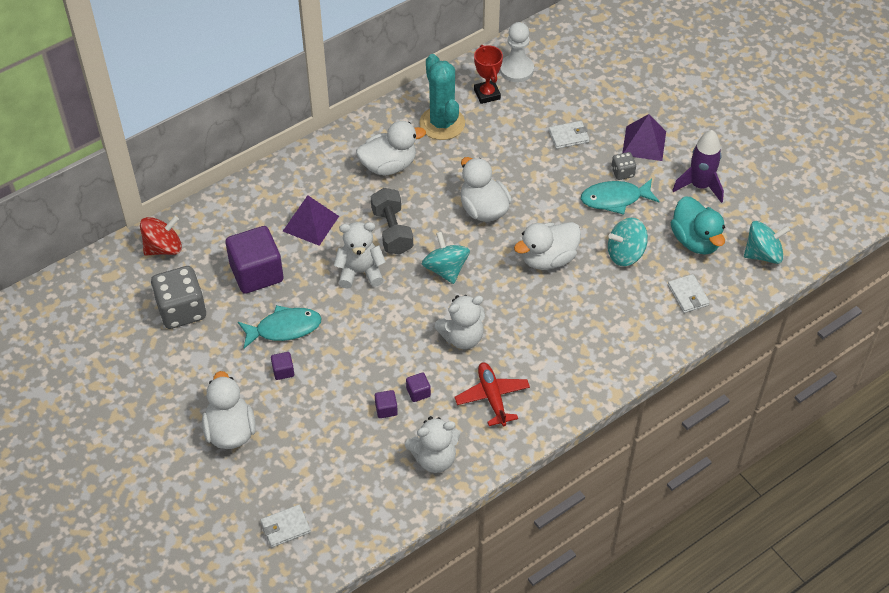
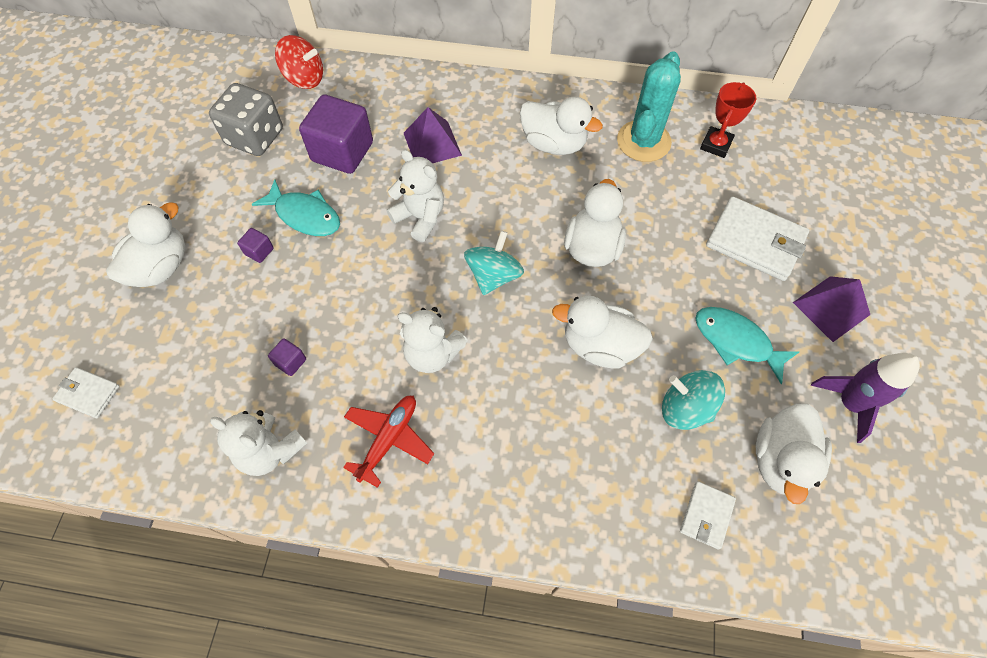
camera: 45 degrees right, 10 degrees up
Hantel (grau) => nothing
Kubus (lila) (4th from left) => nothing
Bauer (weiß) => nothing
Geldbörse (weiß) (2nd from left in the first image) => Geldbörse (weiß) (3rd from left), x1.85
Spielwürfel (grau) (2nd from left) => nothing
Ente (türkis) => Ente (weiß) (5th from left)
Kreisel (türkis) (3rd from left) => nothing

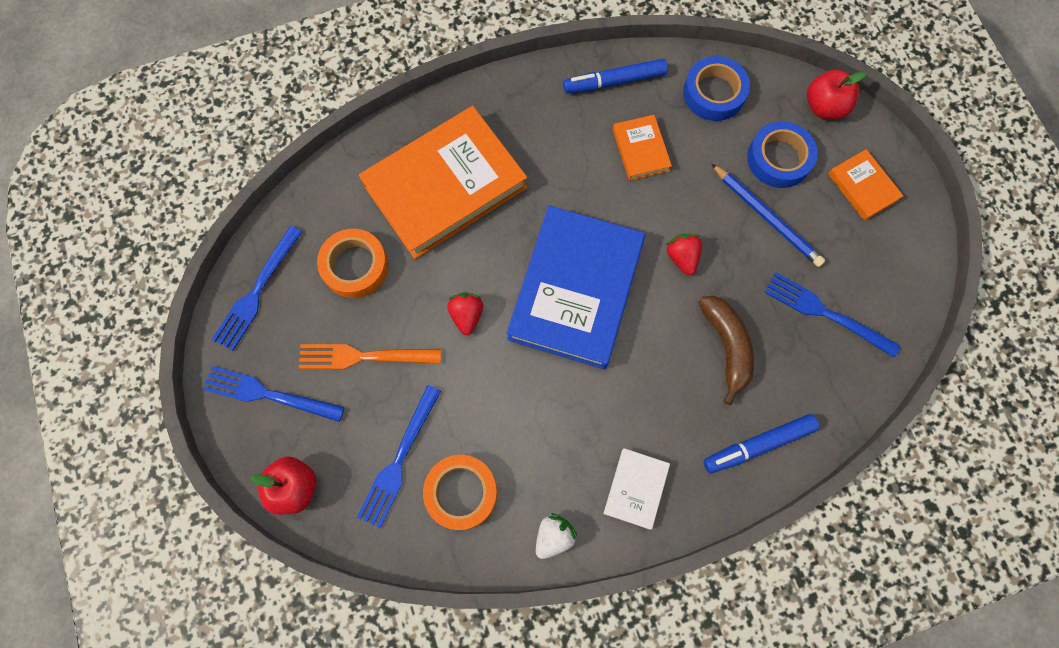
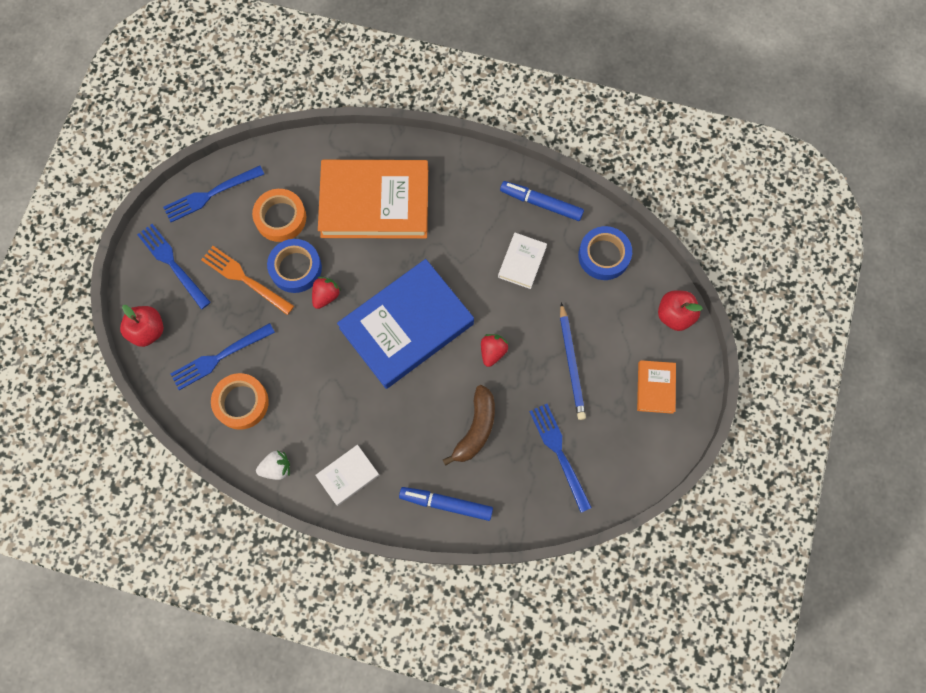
camera: 35 degrees right, 0 degrees up
Buch (orange) (2nd from left) => Buch (weiß) (2nd from left)
Klebeband (blau) (2nd from left in the first image) => Klebeband (blau) (1st from left), move

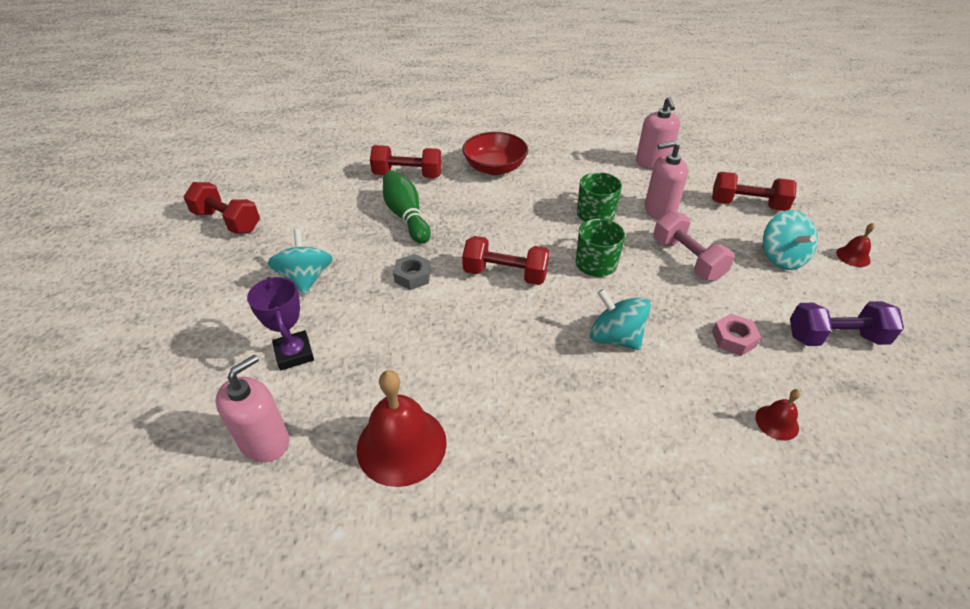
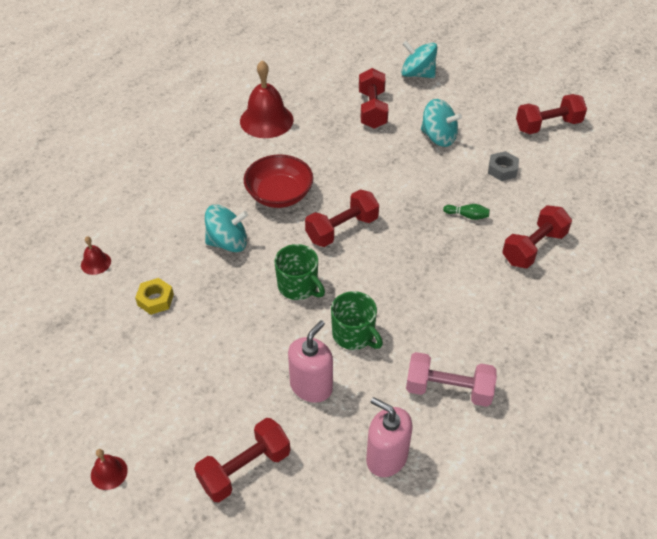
camera: 130 degrees right, 5 degrees up
Seifenspender (rosa) (1st from left) => nothing
Pokal (lila) => Hantel (rot) (3rd from left)
Bowlingkegel (grün), x0.48
Sechskantmutter (grau), move
Schüssel (rot), move
Hantel (rosa), move
Sechskantmutter (rosa) => Sechskantmutter (gelb)
Kreisel (türkis) (3rd from left in the first image) => Kreisel (türkis) (2nd from left), move
Hantel (lila) => nothing

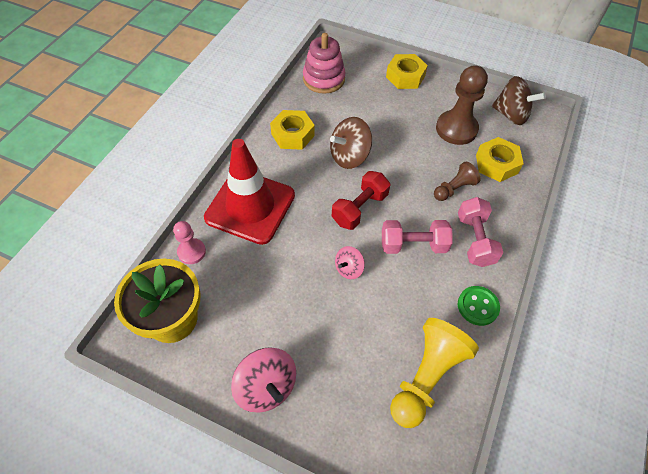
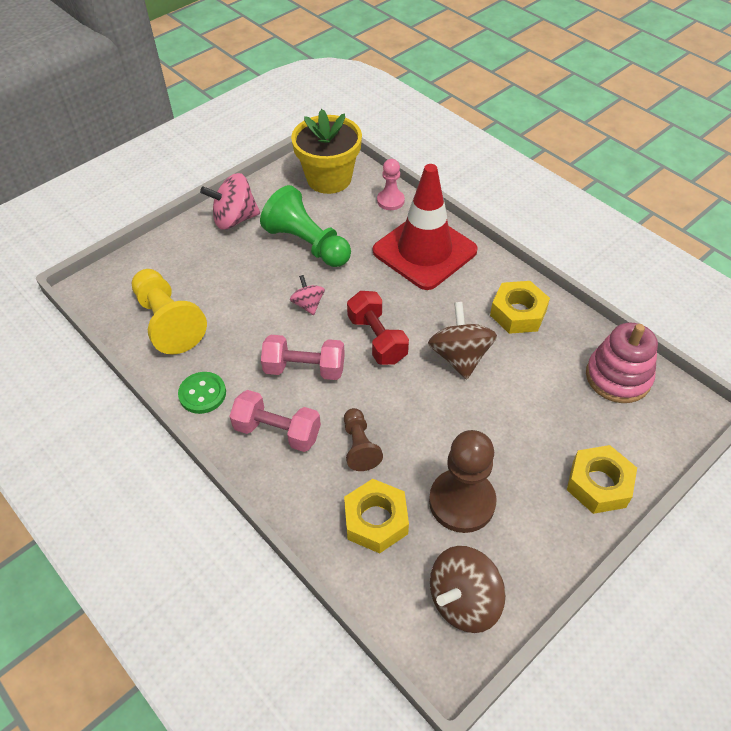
camera: 115 degrees right, 5 degrees down
Hantel (rosa) (1st from left in the first image) => Hantel (rosa) (2nd from left), 75 degrees clockwise
nothing => Bauer (grün)

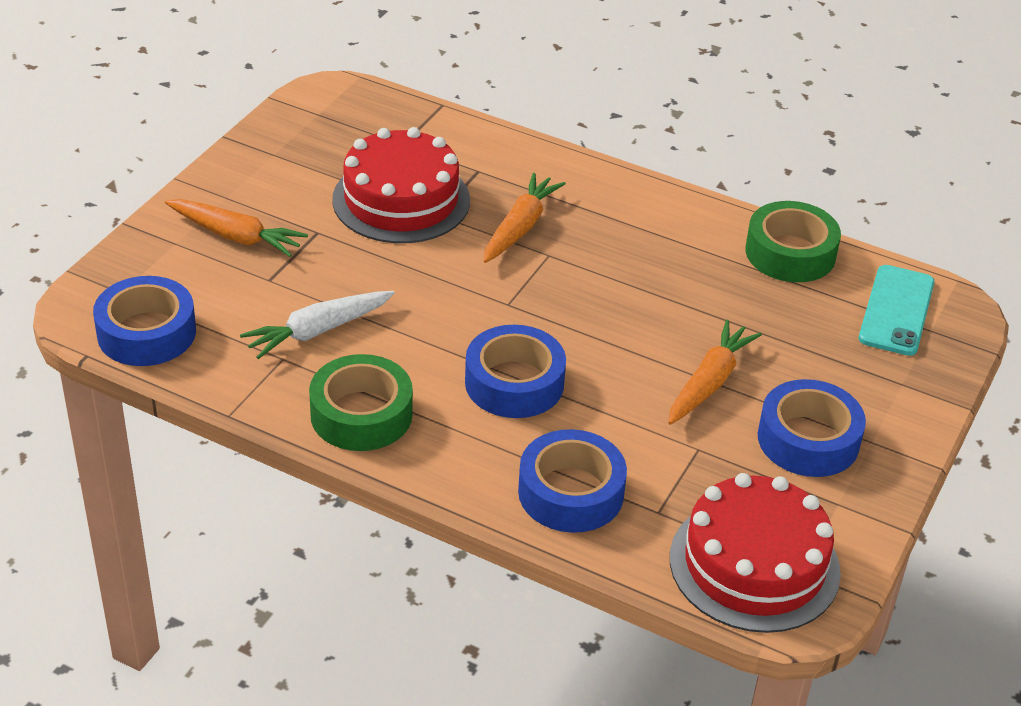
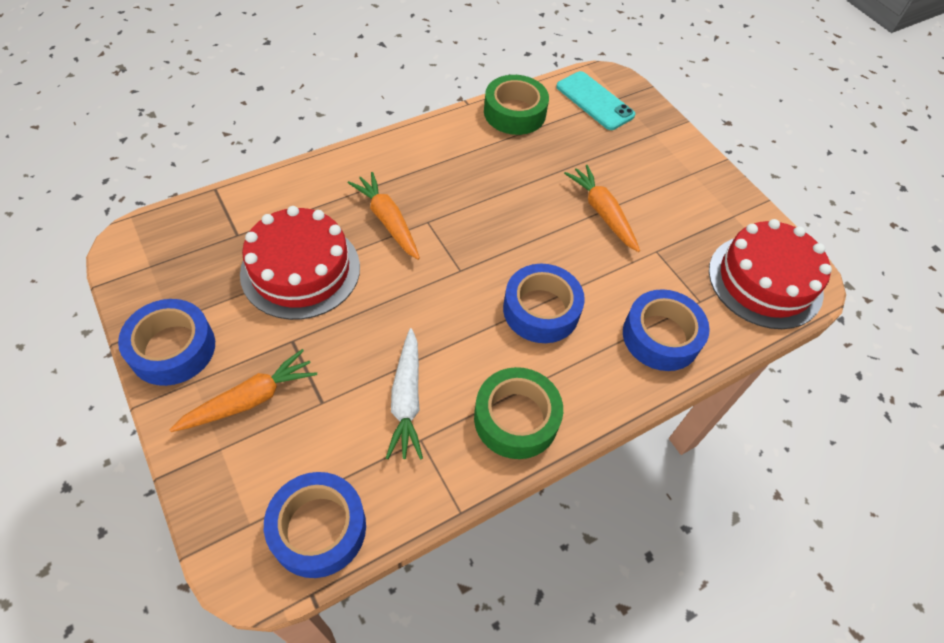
camera: 60 degrees left, 15 degrees up
Klebeband (blau) (4th from left in the first image) => Klebeband (blau) (1st from left), move

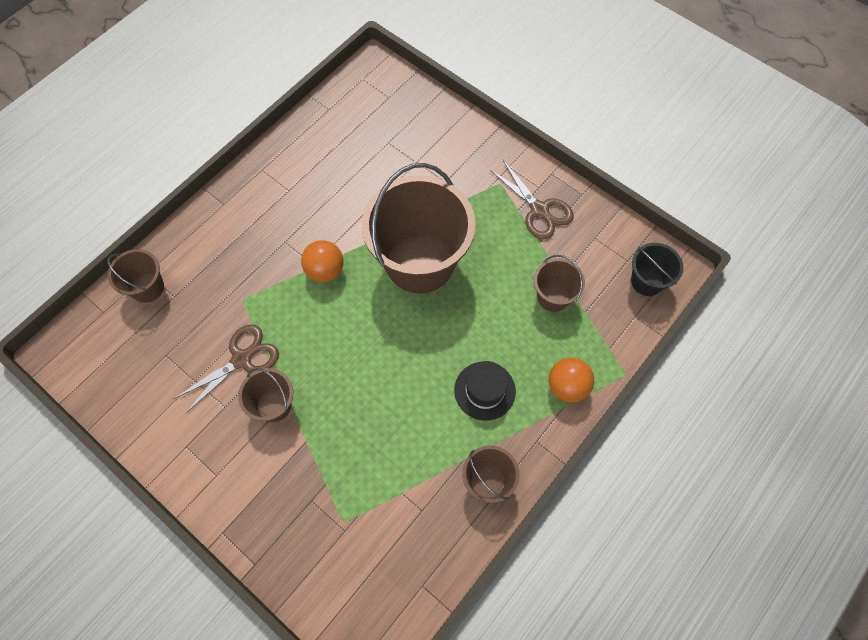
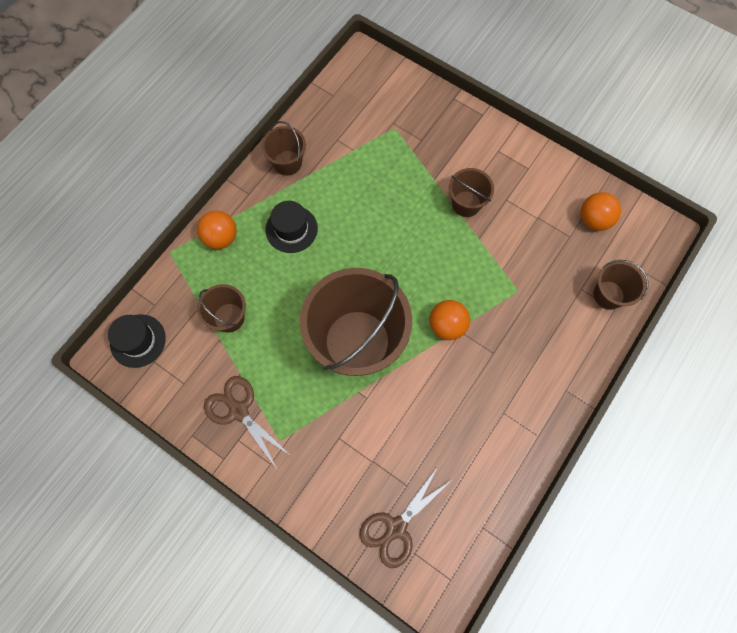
camera: 175 degrees right, 5 degrees up
Schere (braun) (1st from left in the first image) => Schere (braun) (2nd from left), move
Eimer (schwarz) => Hut (schwarz) (1st from left)
nothing => Ball (orange) (3rd from left)

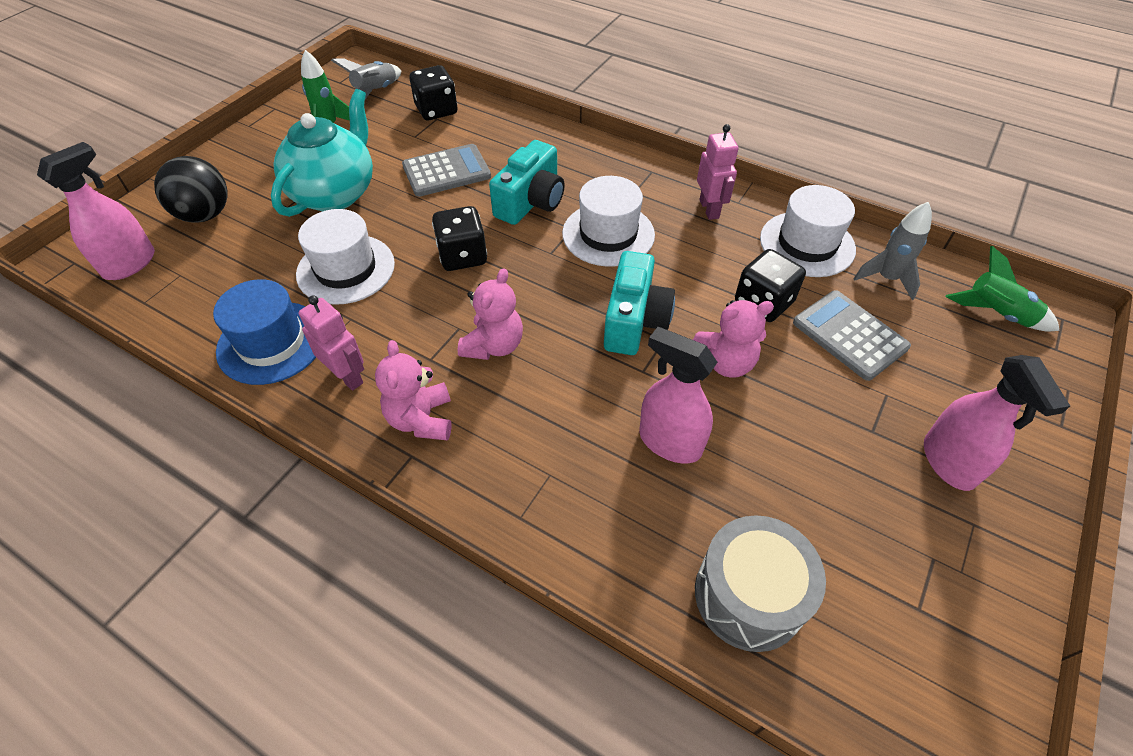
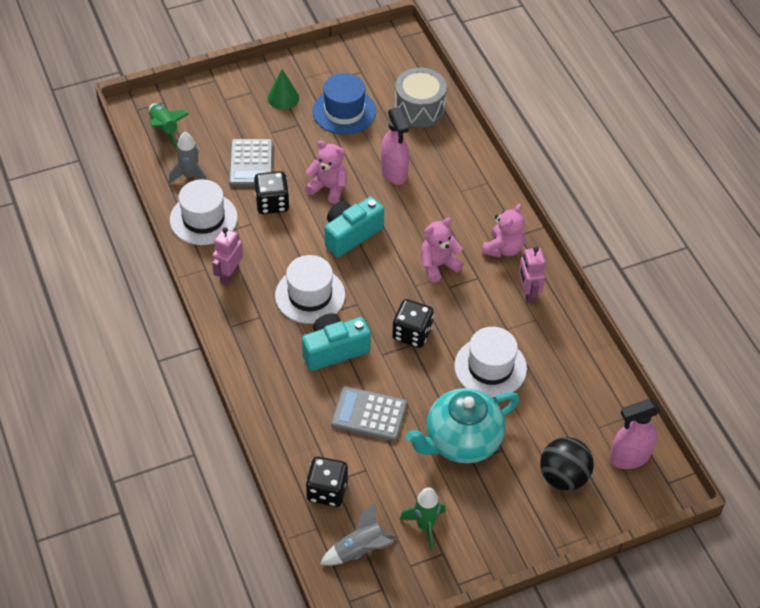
camera: 145 degrees left, 0 degrees up
Hut (blau), move
Sprühflasche (rosa) (3rd from left) => Kegel (grün)

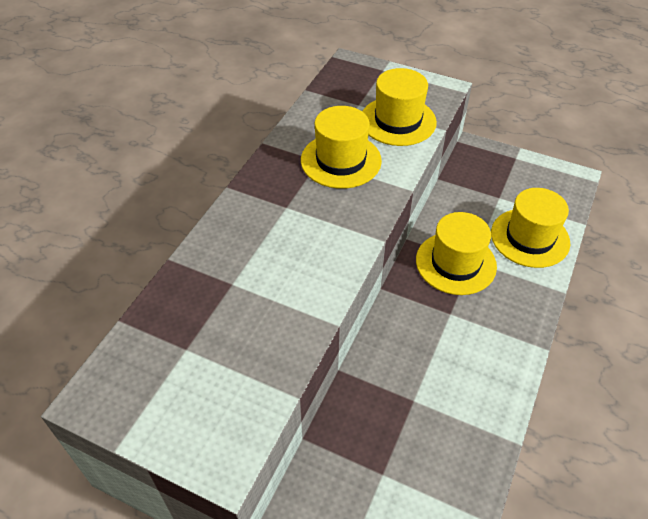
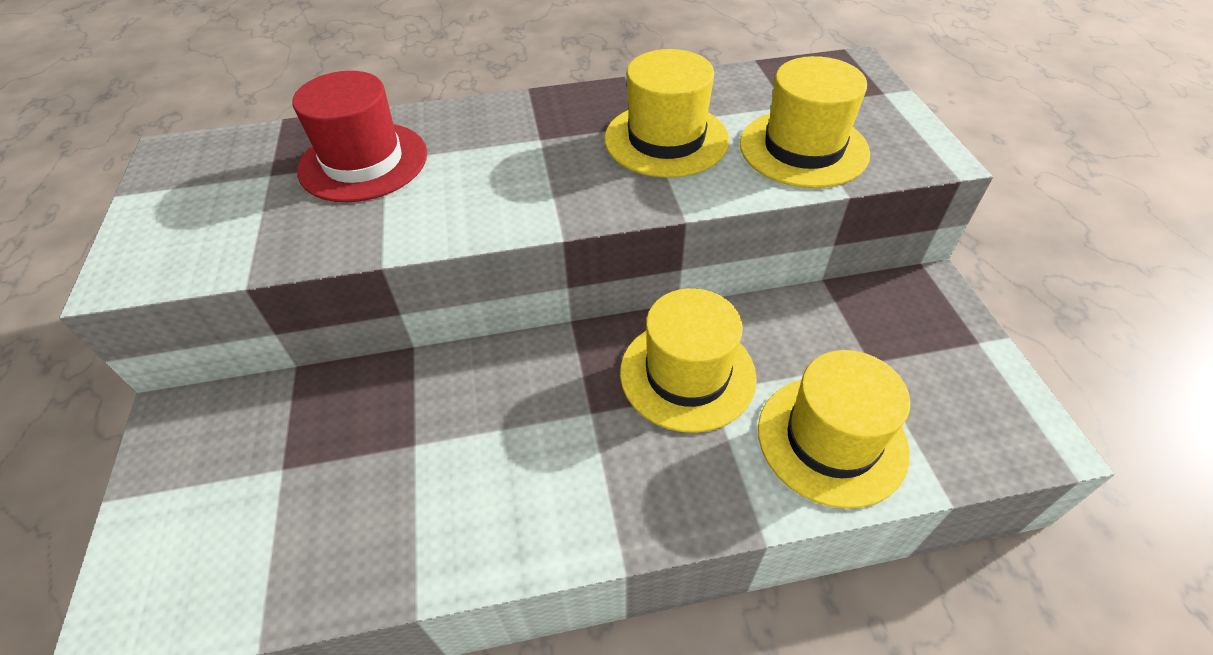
camera: 55 degrees right, 0 degrees up
nothing => Hut (rot)

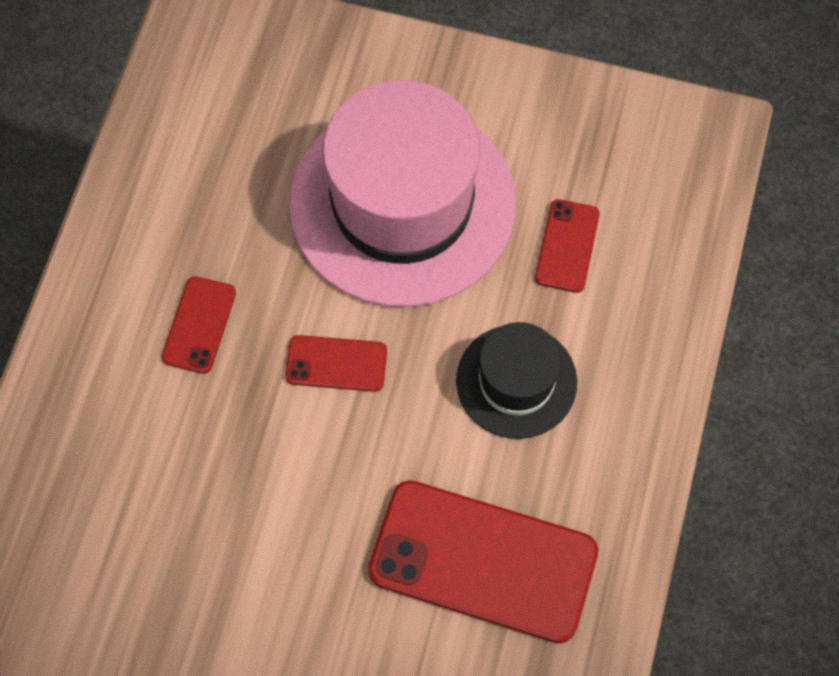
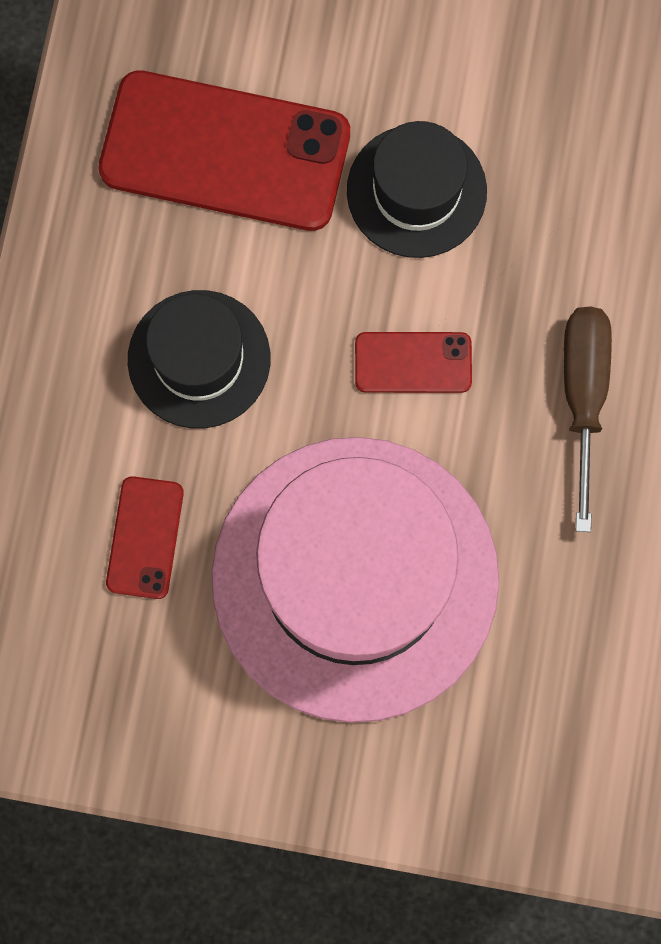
camera: 175 degrees right, 10 degrees up
Handy (rot) (1st from left) => Schraubenzieher (braun)
nothing => Hut (schwarz) (2nd from left)

